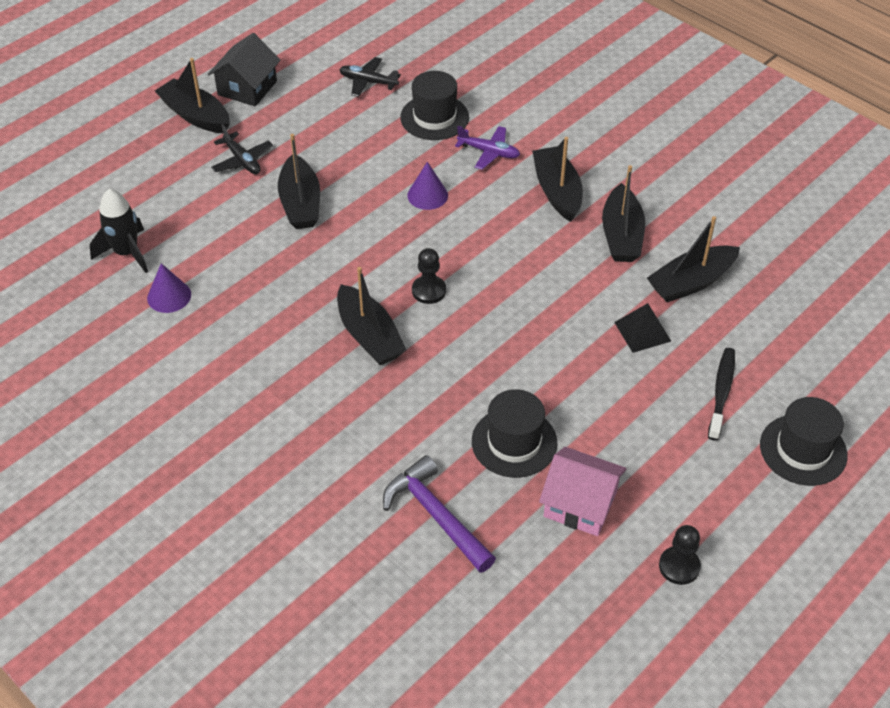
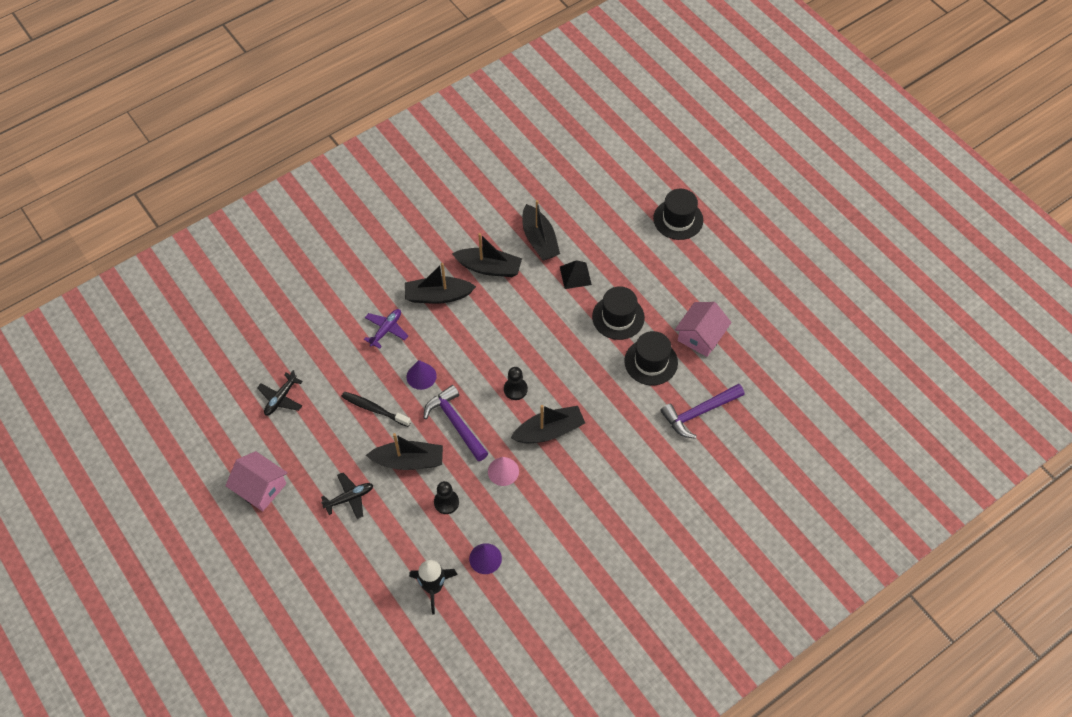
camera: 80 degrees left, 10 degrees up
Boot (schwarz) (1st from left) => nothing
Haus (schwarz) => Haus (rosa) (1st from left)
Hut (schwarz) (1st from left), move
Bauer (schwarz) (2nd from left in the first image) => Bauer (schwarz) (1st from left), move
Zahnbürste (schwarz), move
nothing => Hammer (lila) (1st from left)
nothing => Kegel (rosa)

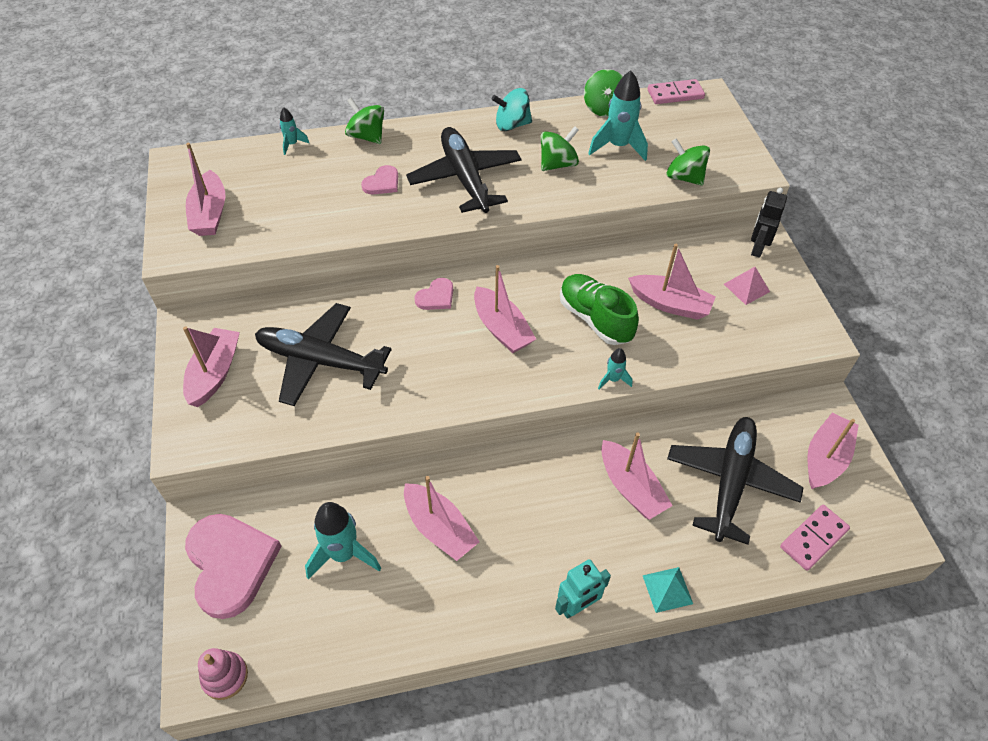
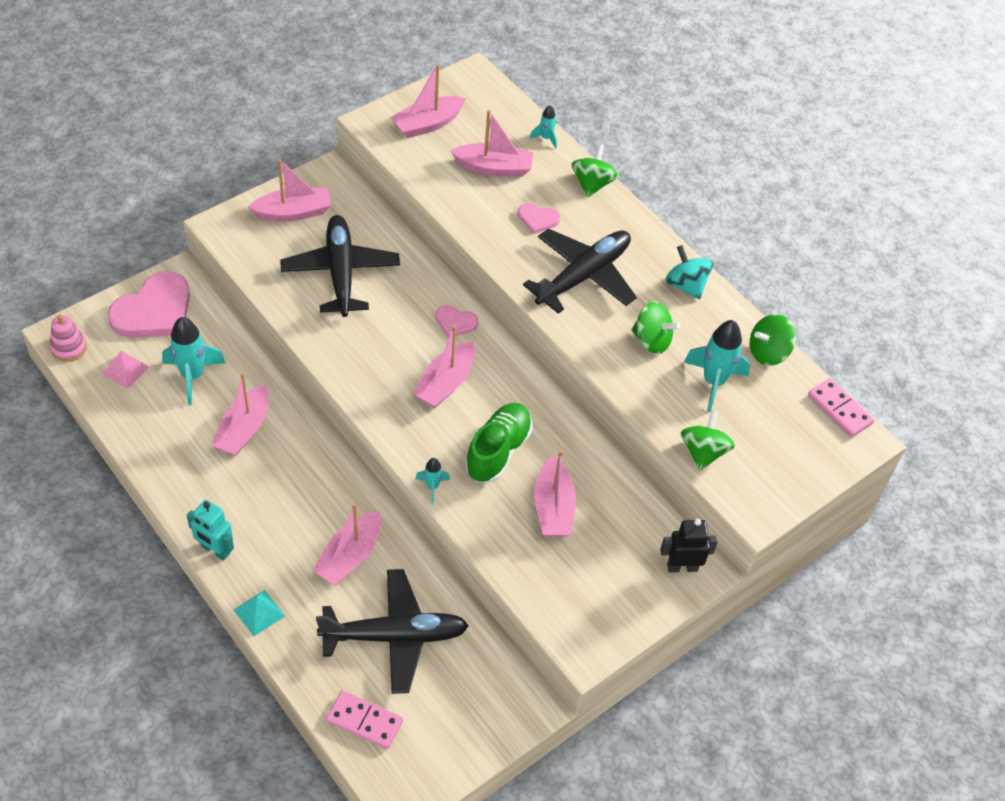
camera: 60 degrees right, 0 degrees up
Pyramide (rosa), move
Boot (rosa) (7th from left in the first image) => Boot (rosa) (6th from left), move

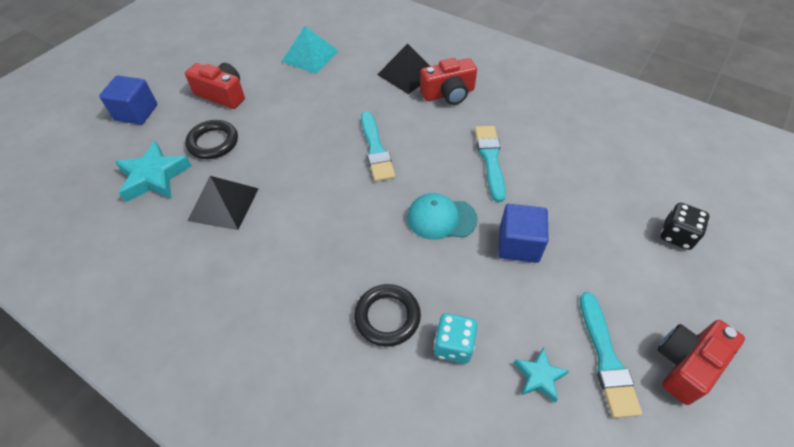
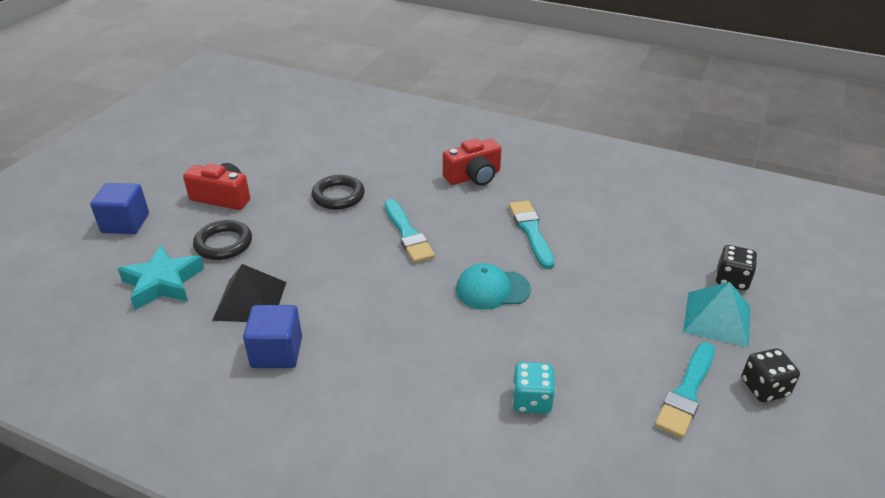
camera: 10 degrees left, 15 degrees down
Pyramide (türkis), move
Ring (schwarz) (2nd from left), move
Pyramide (schwarz) (2nd from left) => nothing
Kubus (blau) (2nd from left), move
Stern (türkis) (2nd from left) => nothing
Pinsel (türkis) (3rd from left), 45 degrees clockwise
Kamera (rot) (3rd from left) => Spielwürfel (schwarz) (2nd from left)

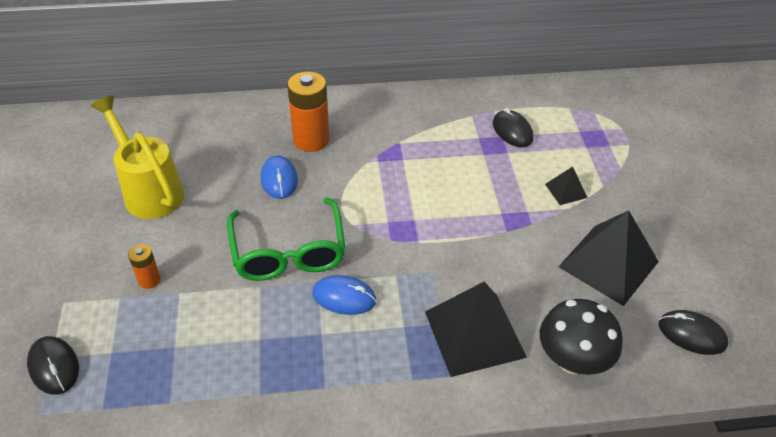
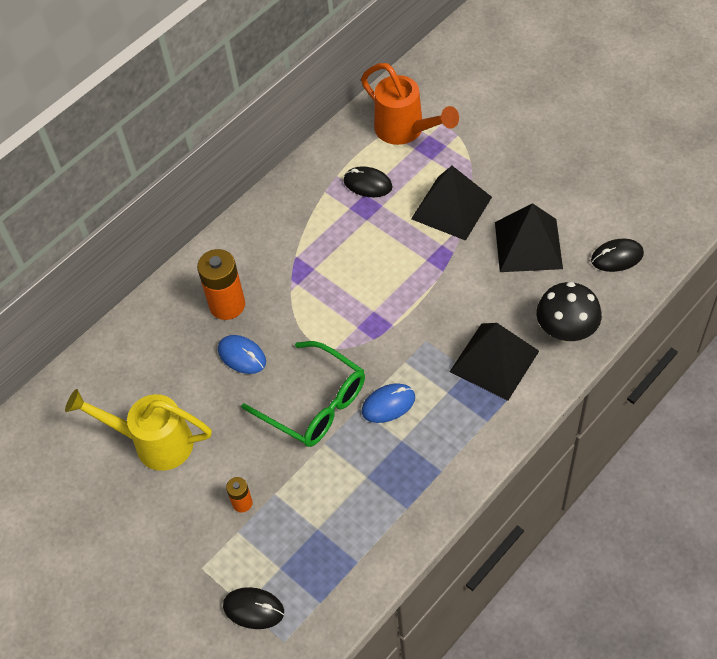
camera: 35 degrees left, 10 degrees up
Pyramide (schwarz) (2nd from left in the first image) => Pyramide (schwarz) (1st from left), x2.14
nothing => Gießkanne (orange)

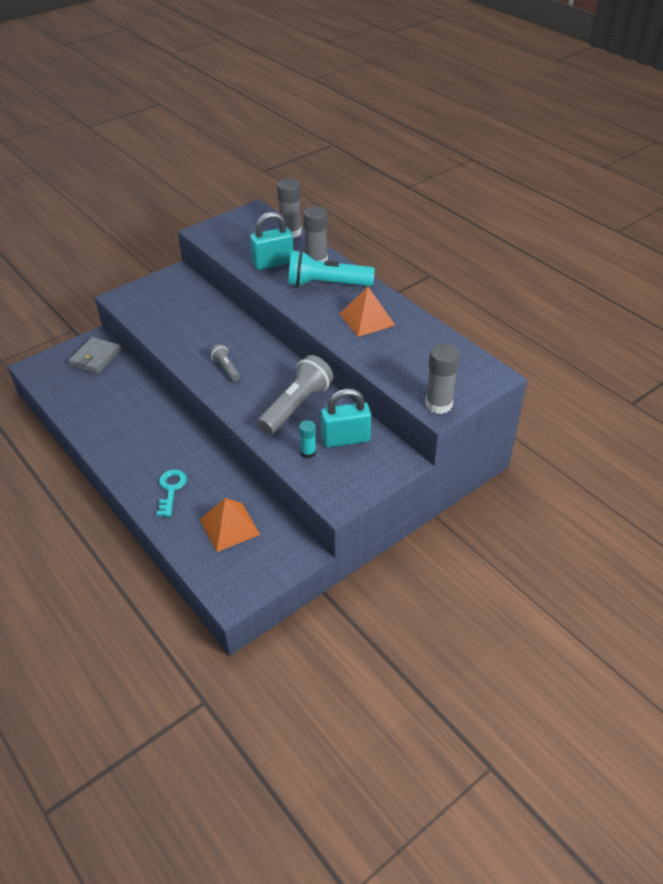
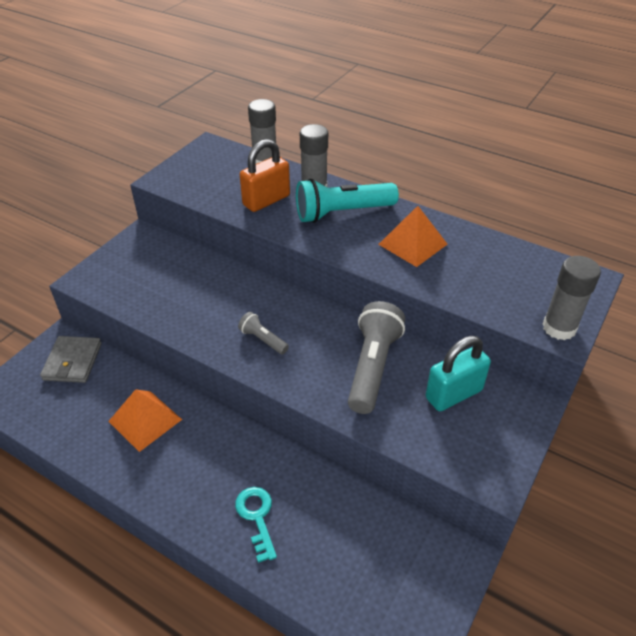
camera: 20 degrees left, 0 degrees up
Pyramide (orange) (1st from left), move
Vorhängeschloss (türkis) (1st from left) => Vorhängeschloss (orange)
Klebestift (türkis) => nothing

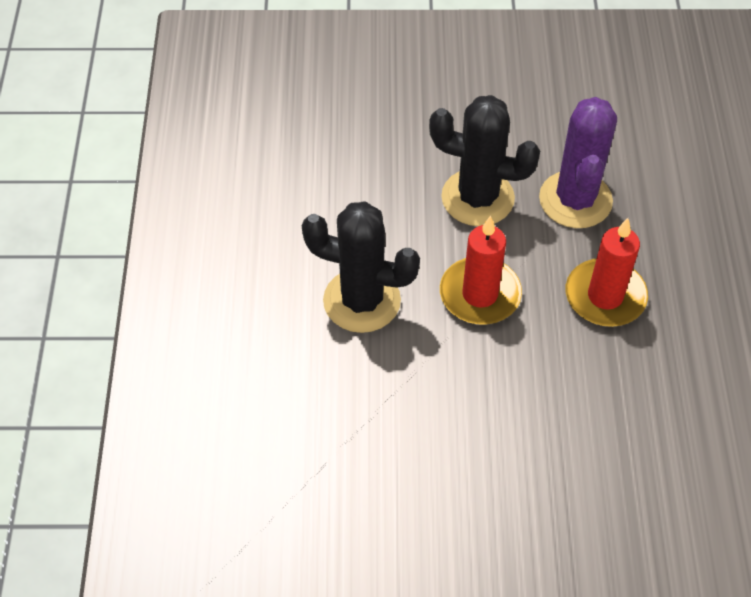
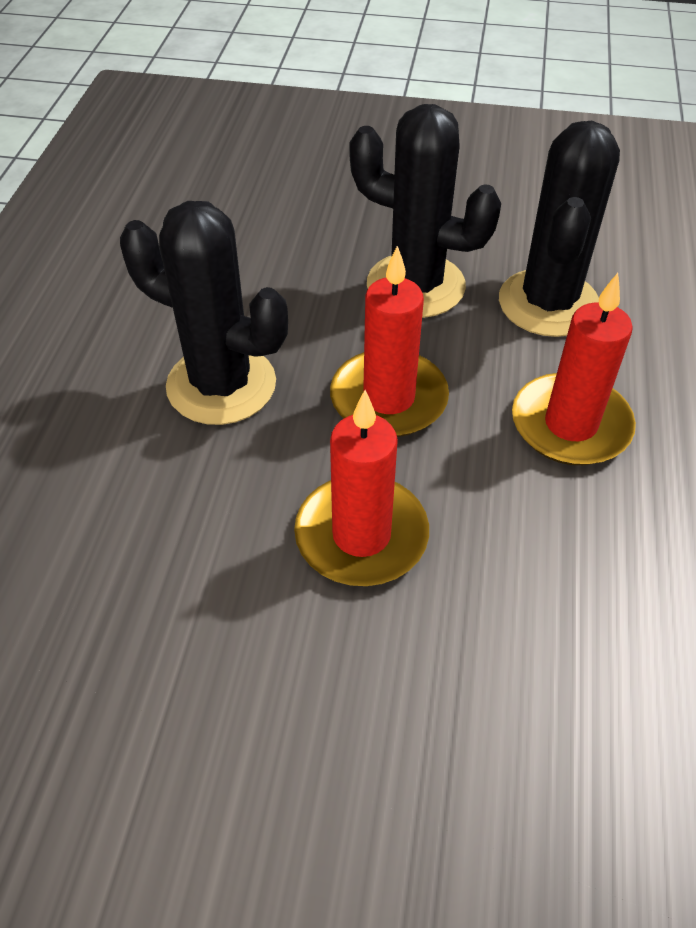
camera: 10 degrees right, 5 degrees down
Kaktus (lila) => Kaktus (schwarz) (3rd from left)
nothing => Kerze (rot) (1st from left)

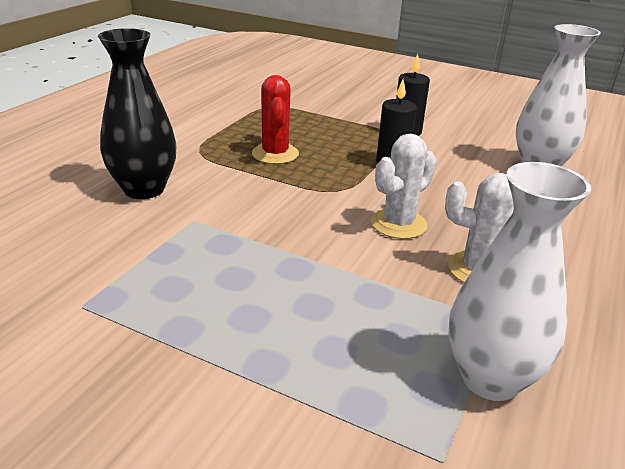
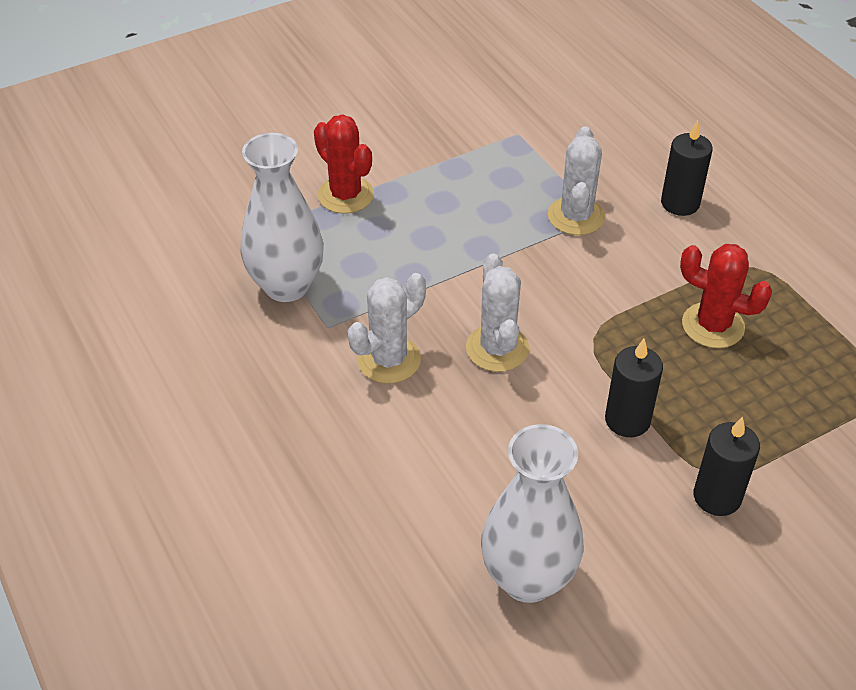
camera: 125 degrees right, 15 degrees up
Vase (schwarz) => Kerze (schwarz) (2nd from left)
nothing => Kaktus (rot) (1st from left)
nothing => Kaktus (weiß) (3rd from left)

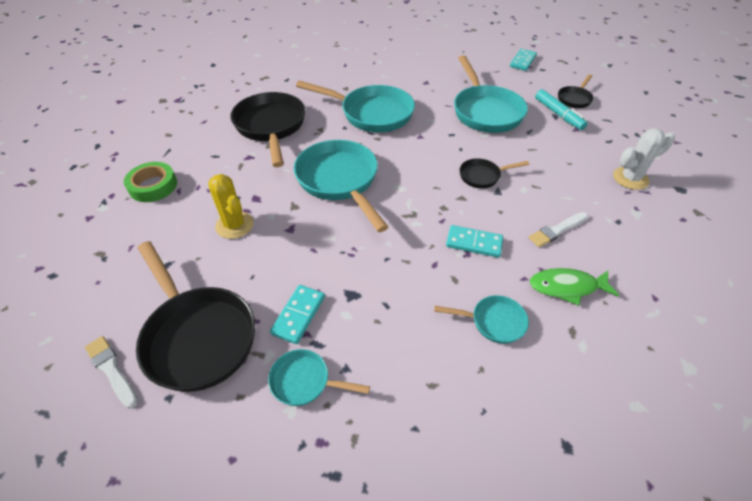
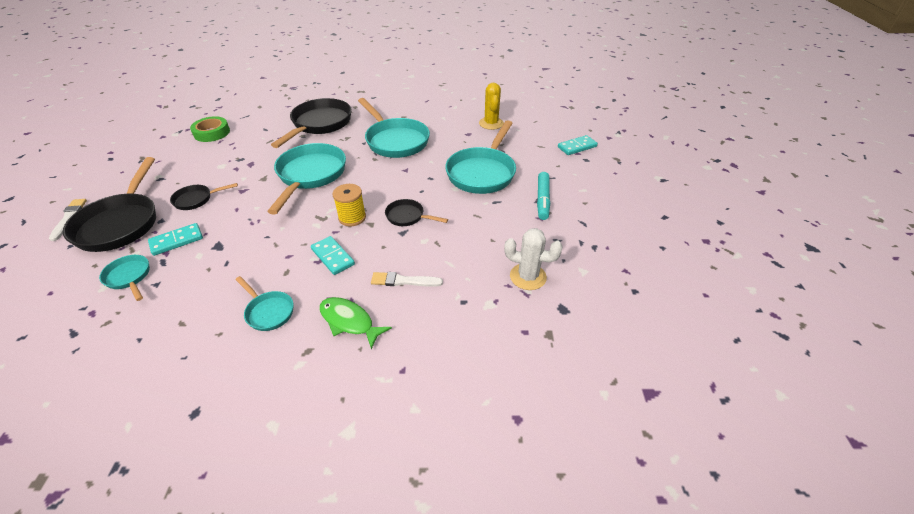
camera: 35 degrees right, 5 degrees down
Kaktus (gelb), move
Pfanne (schwarz) (4th from left in the first image) => Pfanne (schwarz) (2nd from left), move
nothing => Garnrolle (gelb)

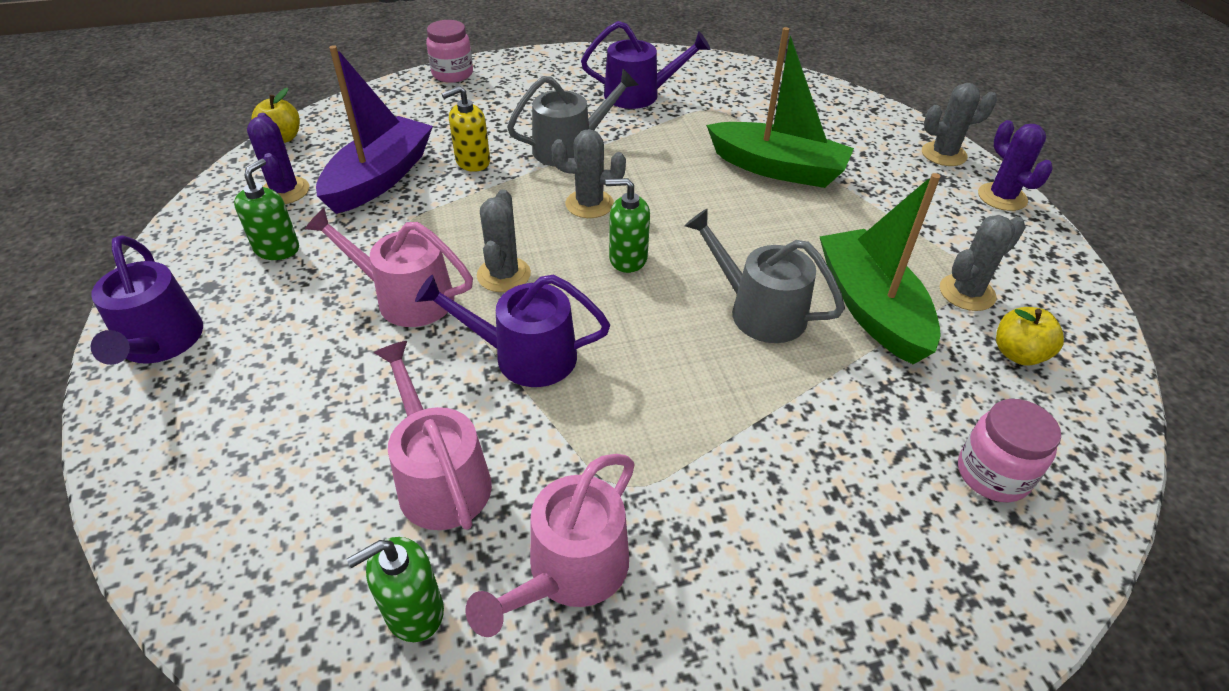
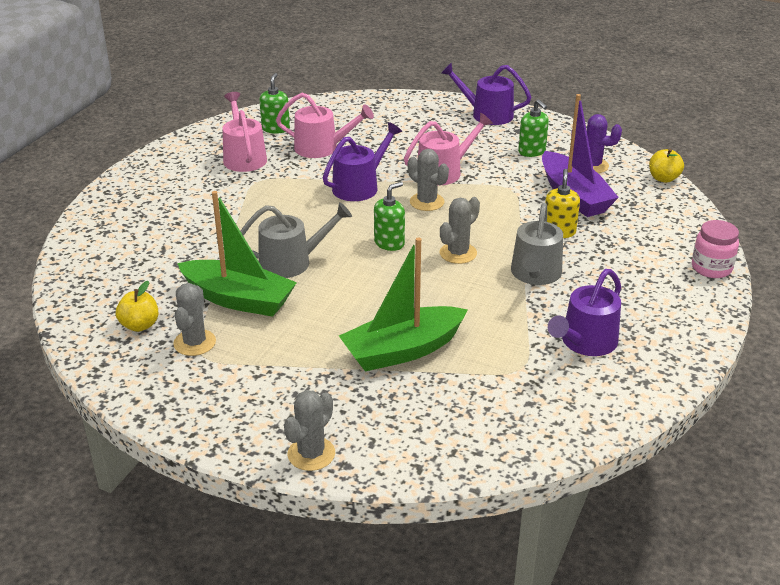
camera: 130 degrees right, 10 degrees down
Einmachglas (rosa) (2nd from left) => nothing
Kaktus (lila) (2nd from left) => nothing

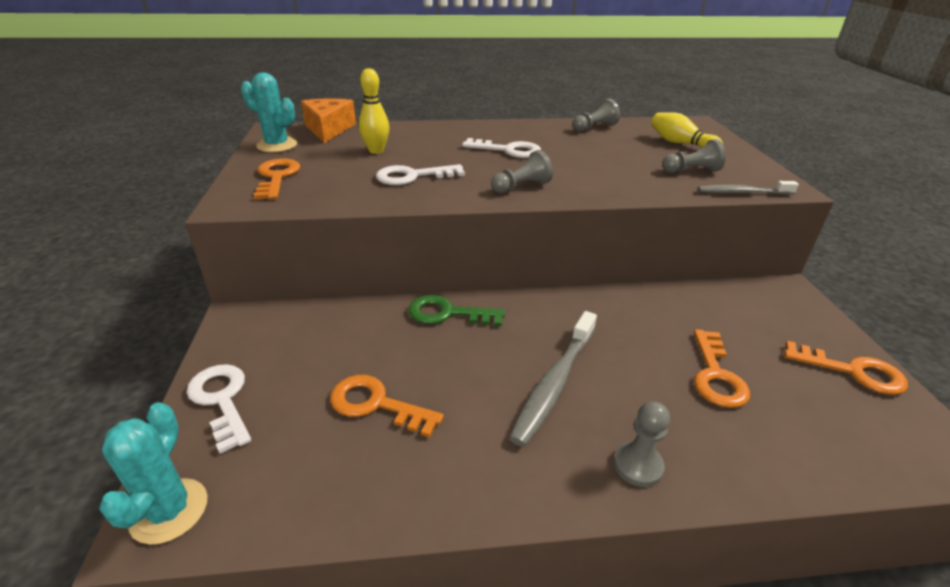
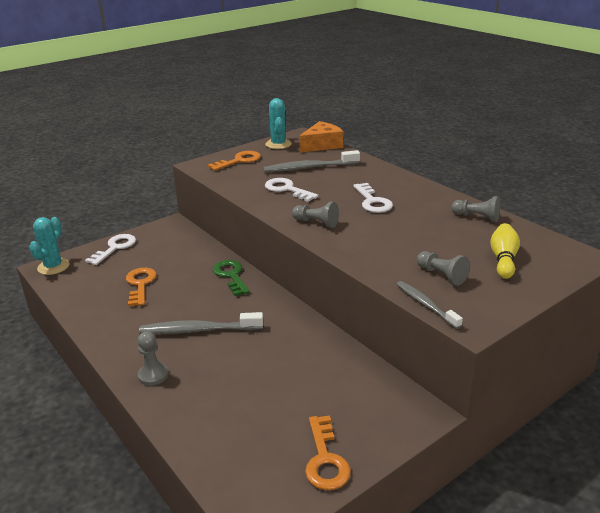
camera: 60 degrees right, 5 degrees down
Kaktus (türkis) (1st from left), 45 degrees counterclockwise
Bowlingkegel (gelb) (1st from left) => Zahnbürste (grau) (2nd from left)
Schlüssel (orange) (3rd from left) => nothing

